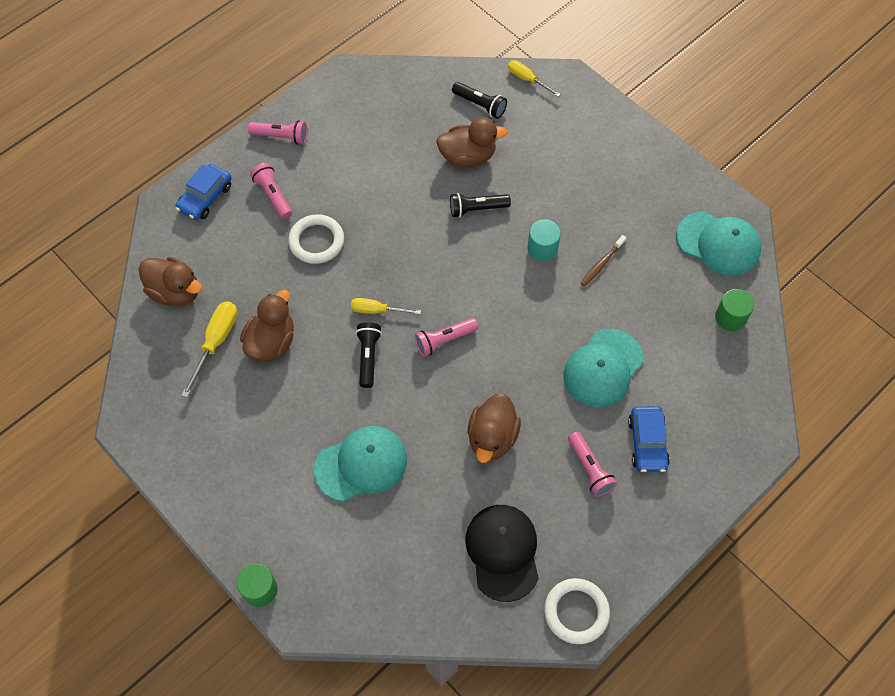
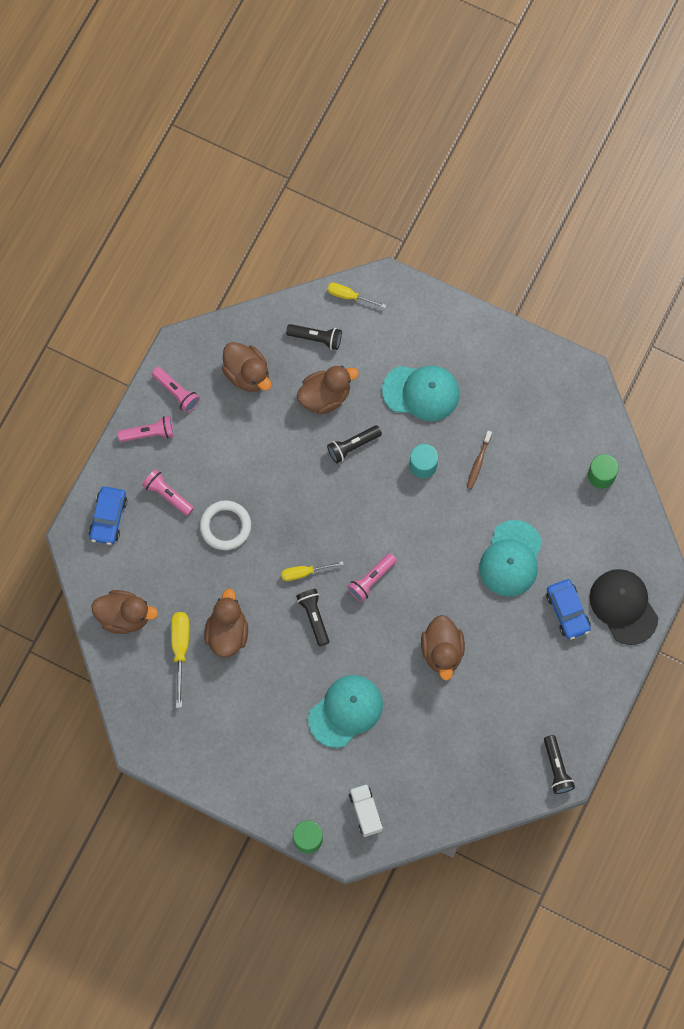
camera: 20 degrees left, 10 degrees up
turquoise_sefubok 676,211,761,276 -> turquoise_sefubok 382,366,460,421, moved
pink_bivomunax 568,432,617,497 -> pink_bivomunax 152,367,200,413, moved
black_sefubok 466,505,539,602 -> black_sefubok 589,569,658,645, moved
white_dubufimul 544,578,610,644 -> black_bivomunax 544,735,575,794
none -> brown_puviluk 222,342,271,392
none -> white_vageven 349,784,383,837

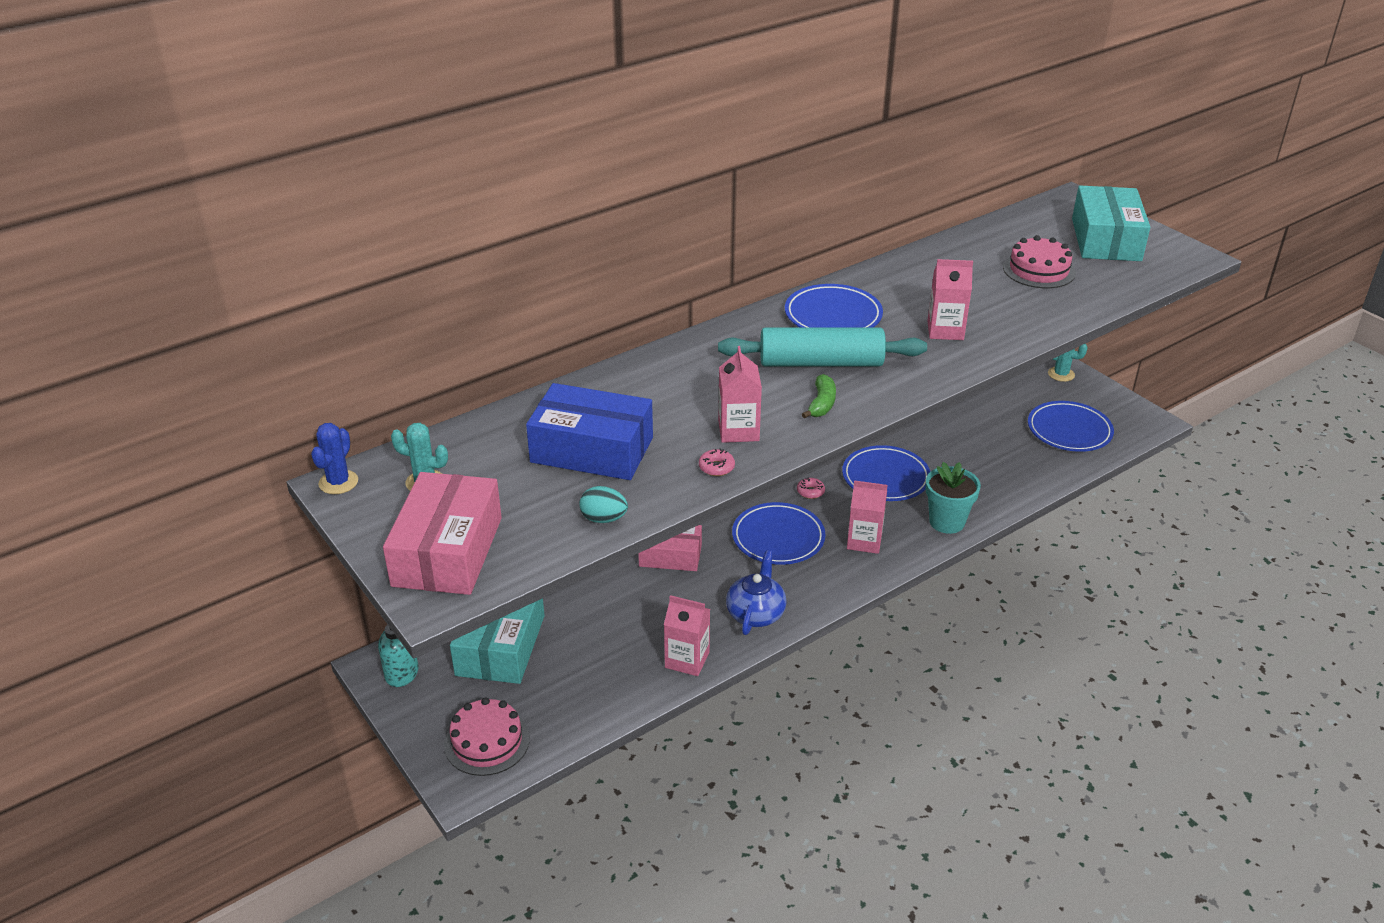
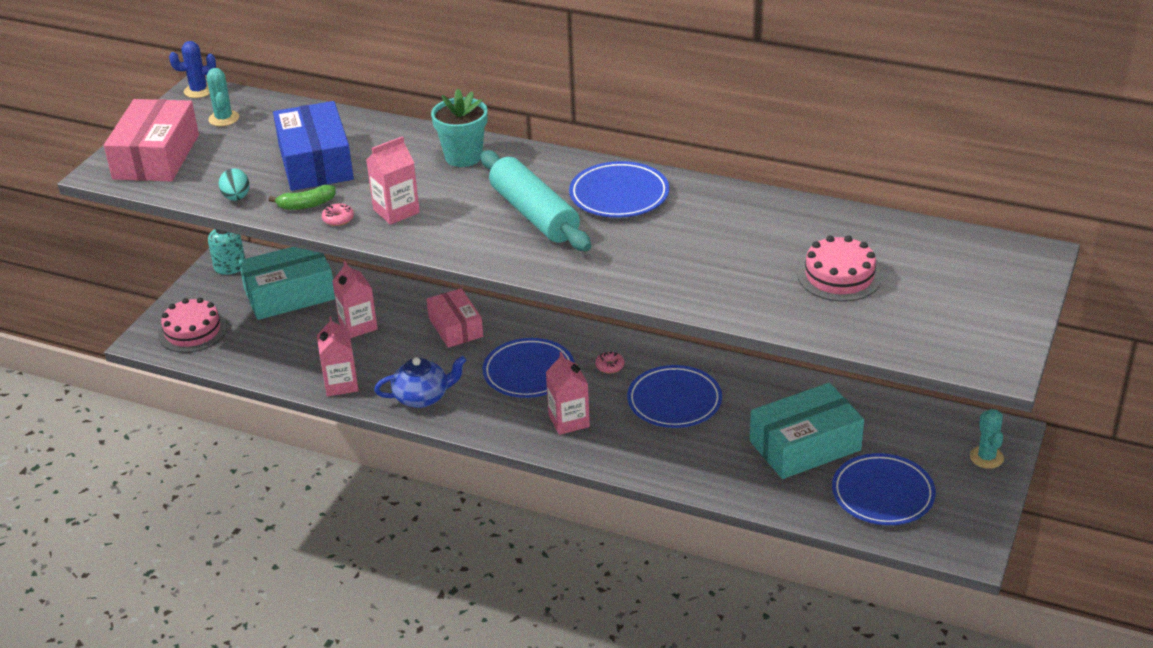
camera: 60 degrees right, 0 degrees up
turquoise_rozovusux 1072,186,1150,261 -> turquoise_rozovusux 750,383,864,479, moved
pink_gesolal 927,259,973,340 -> pink_gesolal 332,261,378,338, moved
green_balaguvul 802,374,836,419 -> green_balaguvul 269,185,336,210, moved
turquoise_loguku 925,462,981,534 -> turquoise_loguku 431,89,487,167, moved
pink_rozovusux 383,472,502,595 -> pink_rozovusux 104,99,199,181, 60 degrees counterclockwise

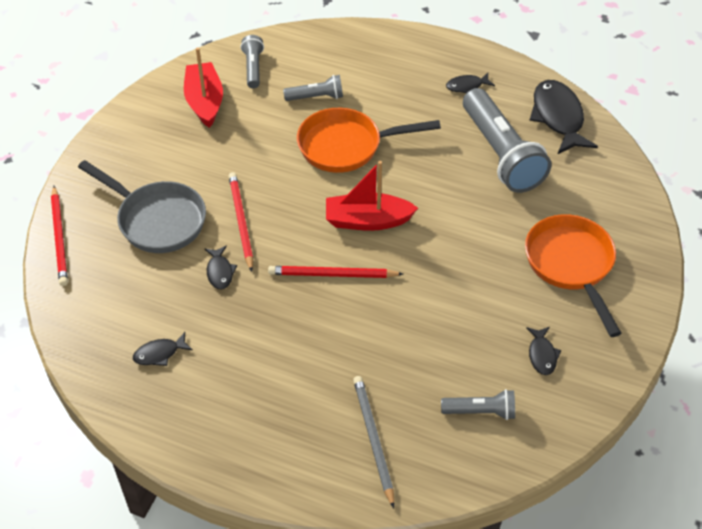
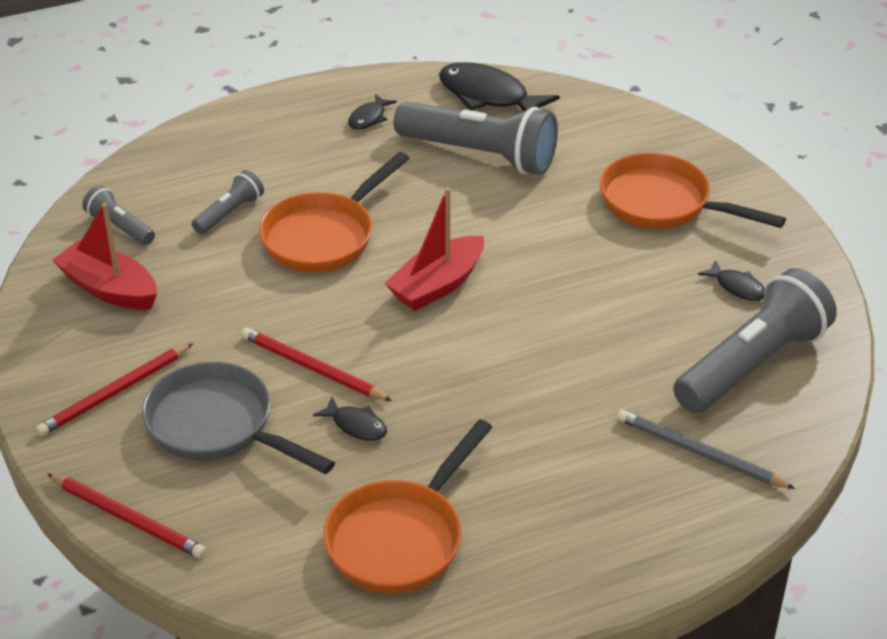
camera: 45 degrees left, 10 degrees down
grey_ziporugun 78,160,206,253 -> grey_ziporugun 142,362,335,474, 135 degrees counterclockwise
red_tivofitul 268,266,403,278 -> red_tivofitul 36,343,193,436, moved
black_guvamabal 133,332,192,366 -> orange_ziporugun 323,419,493,594
grey_bivomunax 441,389,515,420 -> grey_bivomunax 673,268,837,413, x2.06

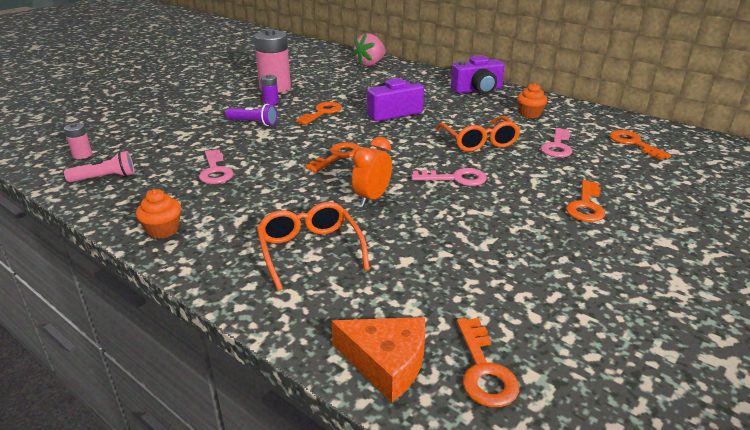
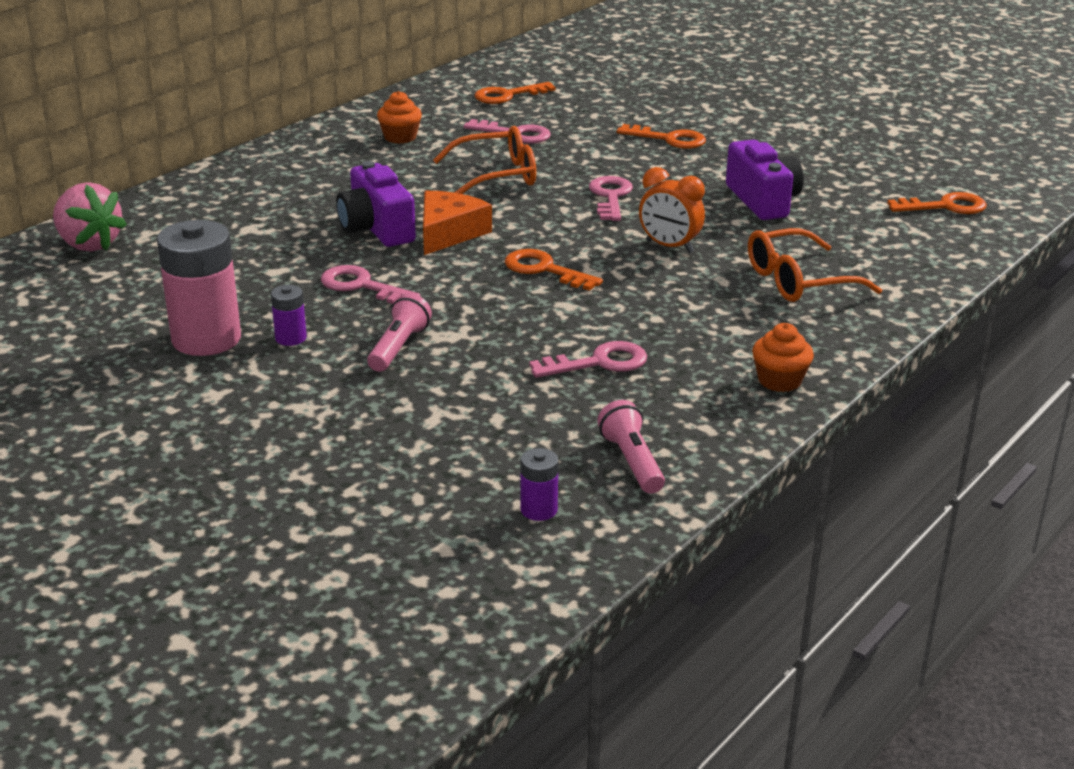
camera: 90 degrees left, 0 degrees up
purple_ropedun 451,56,505,94 -> purple_ropedun 726,140,804,220, moved
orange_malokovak 296,102,342,125 -> pink_malokovak 321,265,420,304
purple_bivomunax 225,104,277,126 -> pink_bivomunax 367,294,432,372
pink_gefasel 64,123,92,159 -> purple_gefasel 520,448,559,521
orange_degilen 331,317,426,402 -> orange_degilen 423,191,492,255, moved

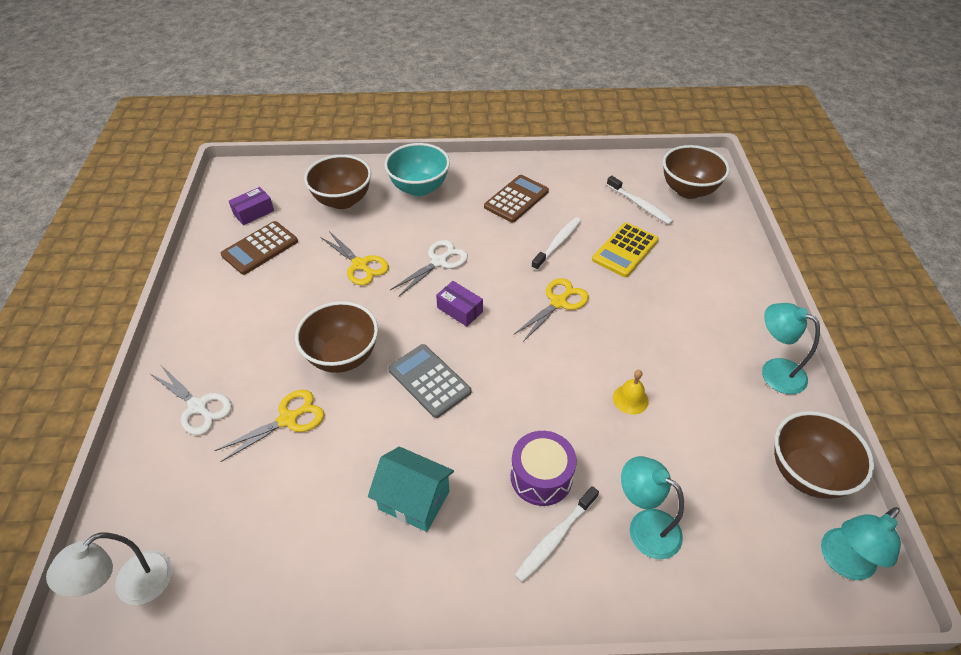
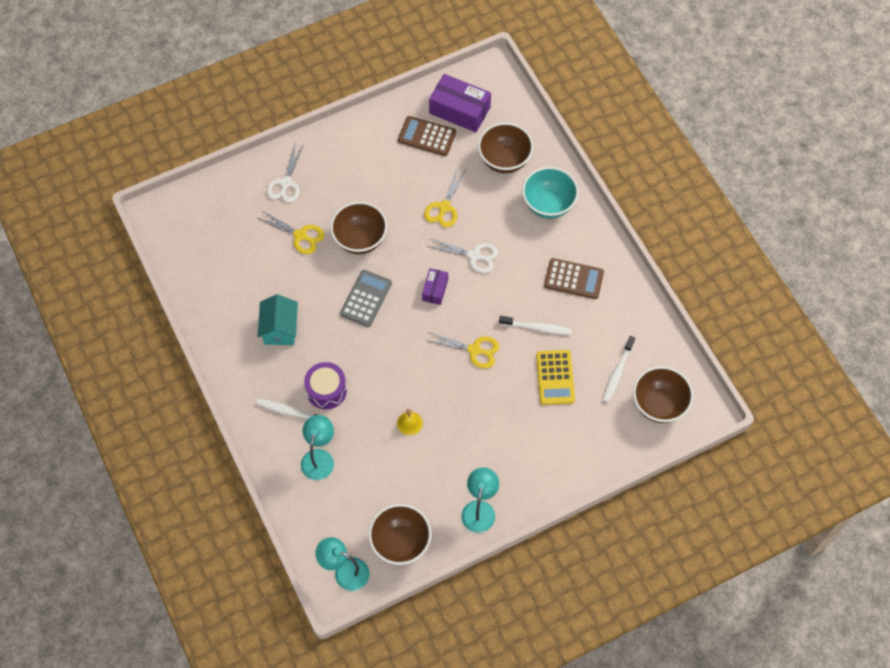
camera: 65 degrees right, 15 degrees up
purple_rozovusux 229,187,274,225 -> purple_rozovusux 429,74,491,132, x1.85
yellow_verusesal 592,222,659,277 -> yellow_verusesal 536,350,575,405, 105 degrees counterclockwise
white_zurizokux 46,533,173,605 -> none

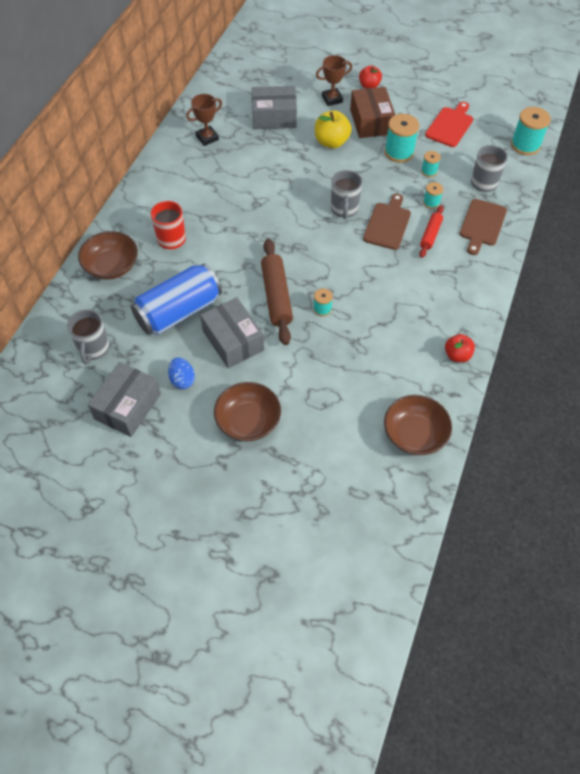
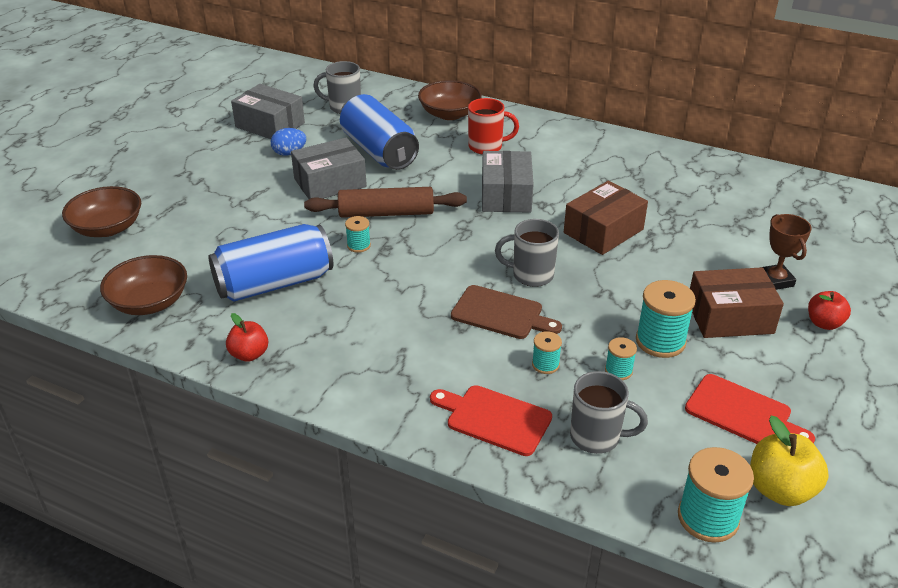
camera: 95 degrees right, 20 degrees down
grey_rozovusux 252,86,297,129 -> grey_rozovusux 482,151,534,212, moved
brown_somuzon 186,94,222,146 -> none
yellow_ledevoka 315,110,352,148 -> yellow_ledevoka 750,416,829,506, moved
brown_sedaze 460,199,507,255 -> red_sedaze 430,385,552,456
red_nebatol 419,205,444,258 -> none
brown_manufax 214,382,281,441 -> brown_manufax 62,186,141,237, moved
none -> brown_rozovusux 564,181,648,255
none -> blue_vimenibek 208,224,333,302

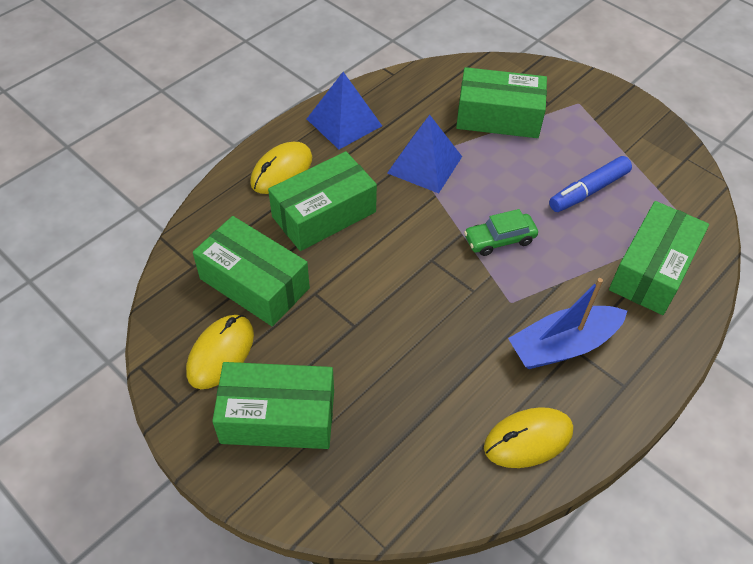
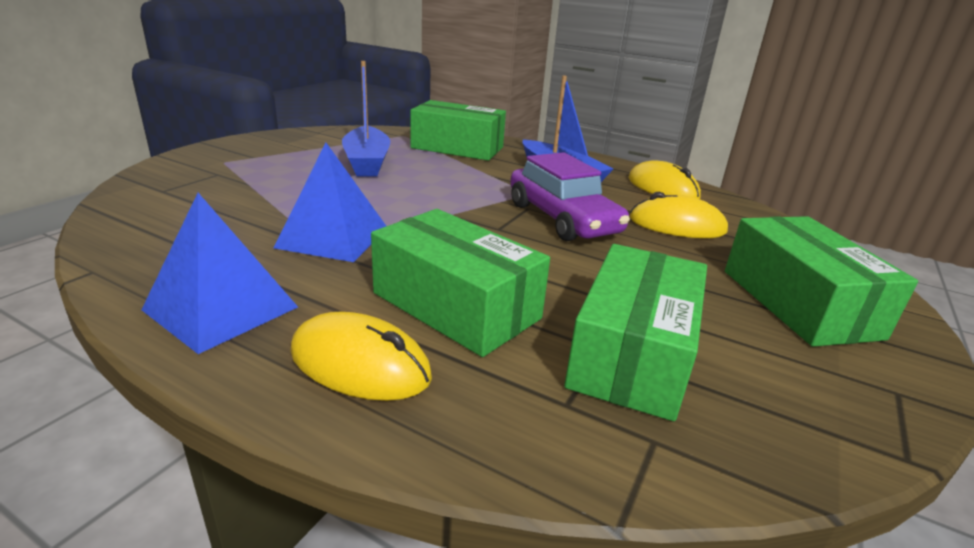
camera: 105 degrees left, 25 degrees down
green_rozovusux 456,67,547,138 -> none
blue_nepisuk 549,156,632,212 -> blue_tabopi 342,61,390,177
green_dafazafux 464,209,538,256 -> none
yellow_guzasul 186,315,254,389 -> yellow_guzasul 630,192,728,238, moved
none -> purple_dafazafux 510,152,630,241

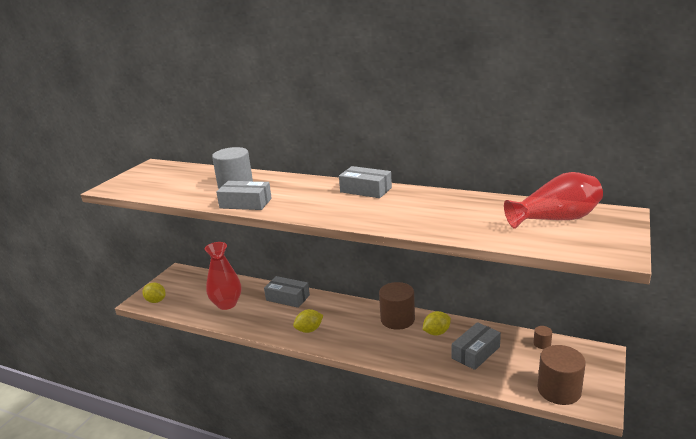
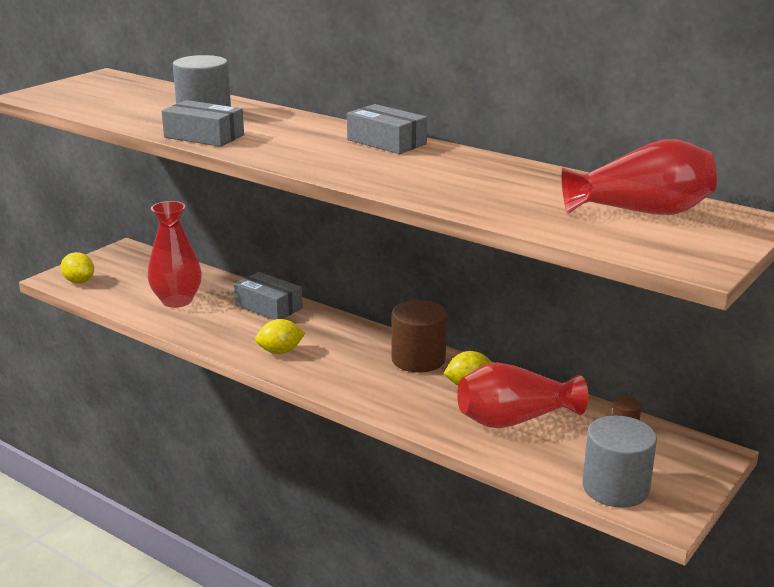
camera: 10 degrees right, 0 degrees up
grey_rozovusux 452,322,501,370 -> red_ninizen 457,362,588,429
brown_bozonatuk 537,345,586,405 -> grey_bozonatuk 582,416,657,508

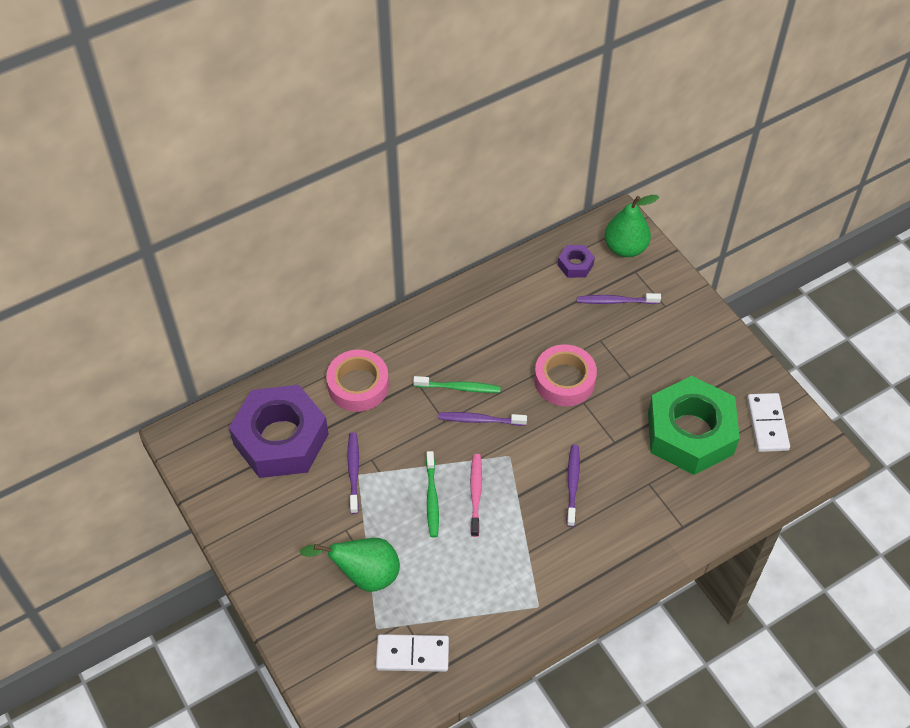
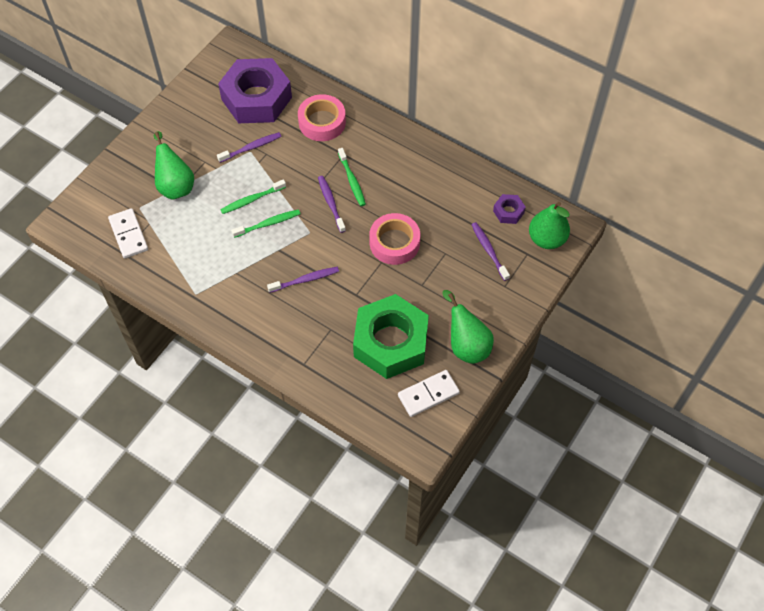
camera: 65 degrees right, 5 degrees up
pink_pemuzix 470,454,482,537 -> green_pemuzix 231,209,301,238
none -> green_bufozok 442,290,494,364

